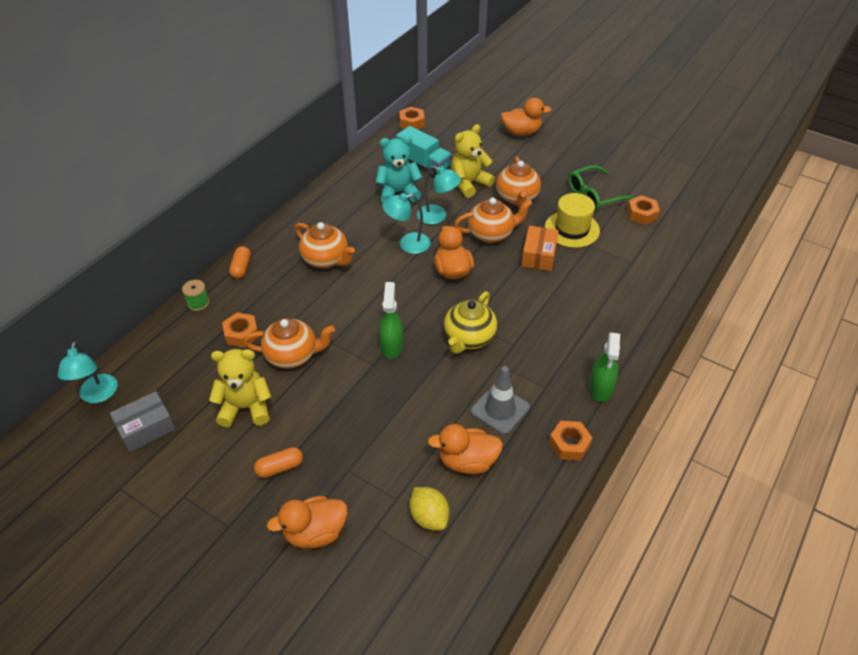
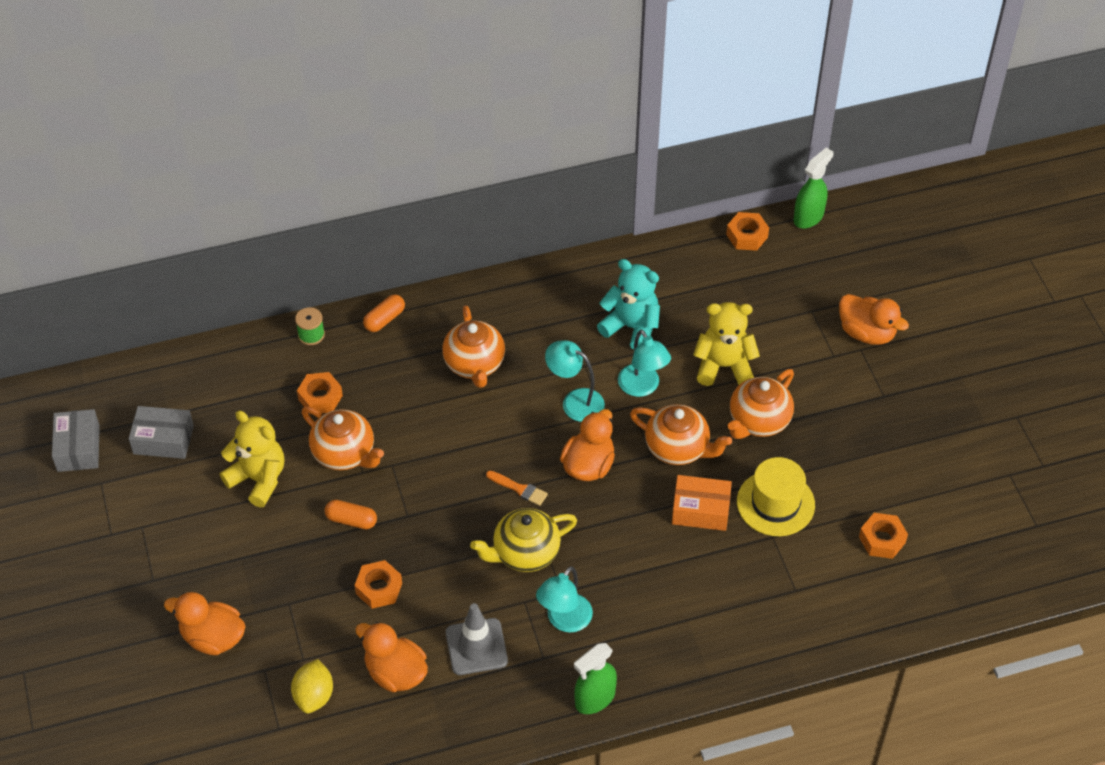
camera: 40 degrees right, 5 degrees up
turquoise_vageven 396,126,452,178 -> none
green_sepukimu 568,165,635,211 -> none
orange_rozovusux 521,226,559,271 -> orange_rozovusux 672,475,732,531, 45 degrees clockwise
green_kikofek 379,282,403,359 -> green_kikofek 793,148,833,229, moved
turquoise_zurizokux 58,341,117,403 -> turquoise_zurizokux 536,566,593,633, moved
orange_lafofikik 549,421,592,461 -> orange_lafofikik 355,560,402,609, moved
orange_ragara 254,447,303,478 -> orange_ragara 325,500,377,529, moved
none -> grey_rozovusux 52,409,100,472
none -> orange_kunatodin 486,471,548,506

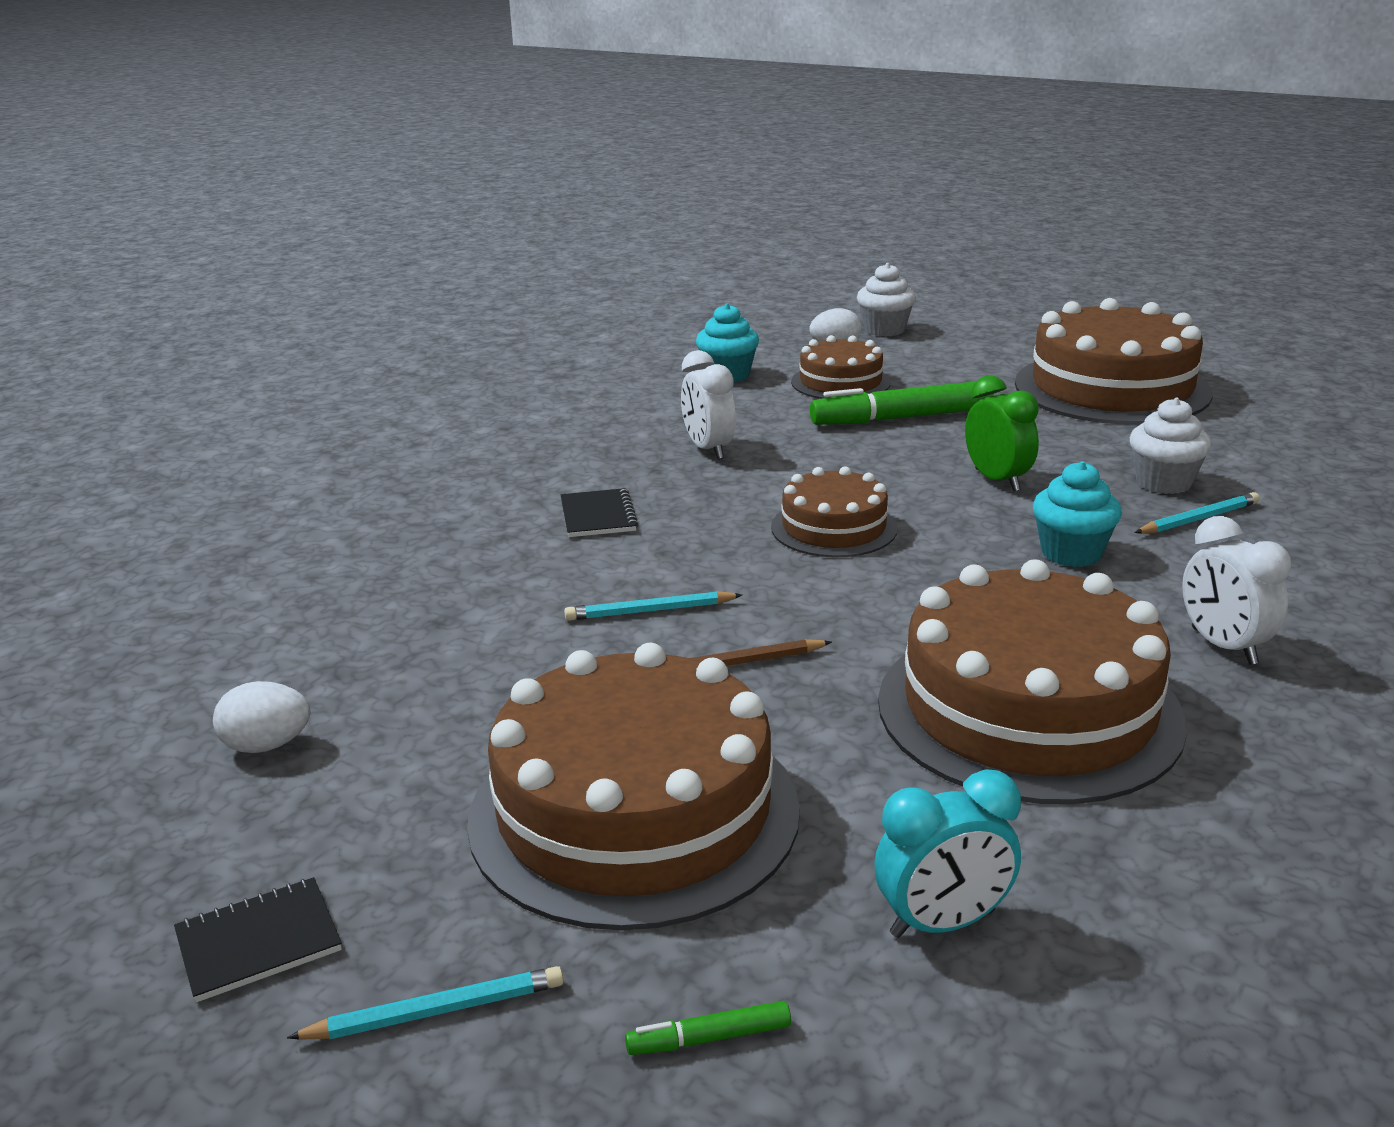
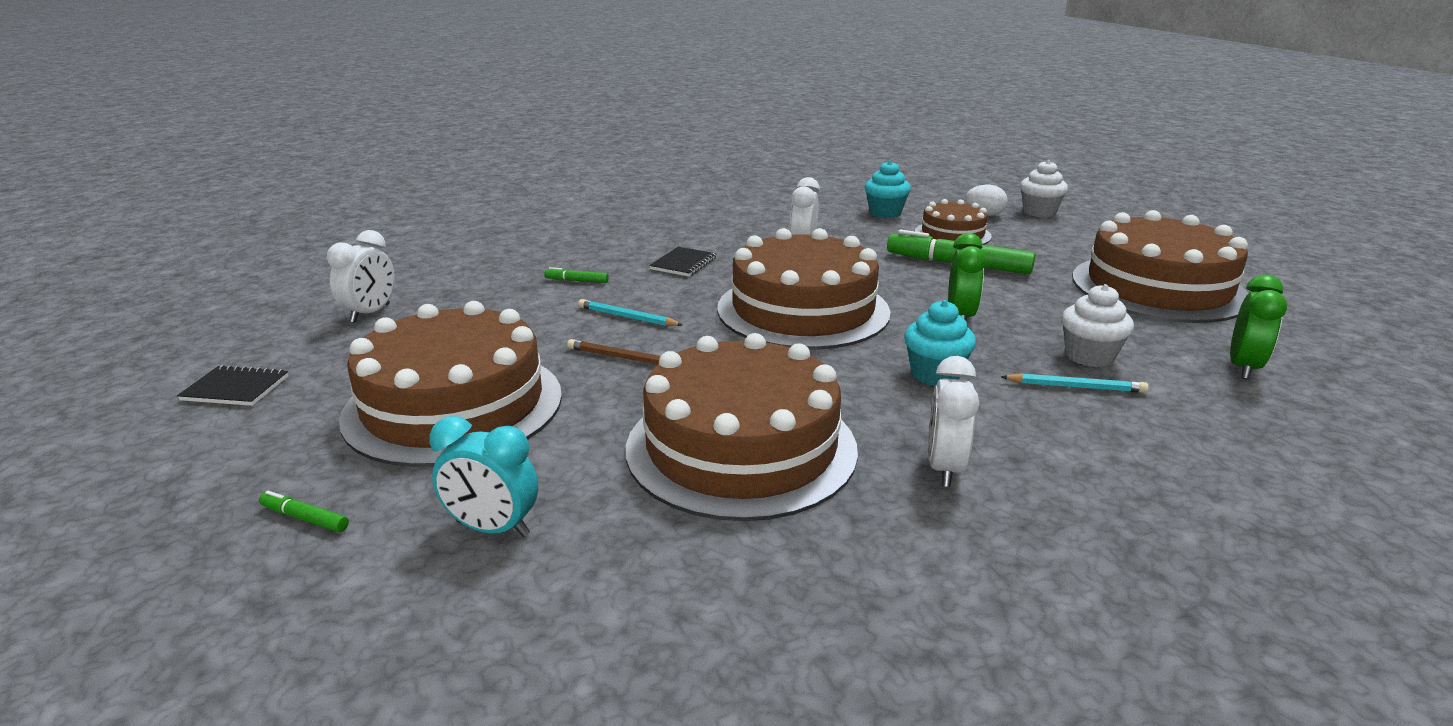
camera: 35 degrees right, 0 degrees up
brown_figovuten 771,466,898,557 -> brown_figovuten 717,228,890,350, x1.87
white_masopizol 213,681,310,753 -> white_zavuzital 327,230,395,323
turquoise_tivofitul 287,966,564,1040 -> none
none -> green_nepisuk 544,267,609,283
none -> green_zavuzital 1230,274,1287,379

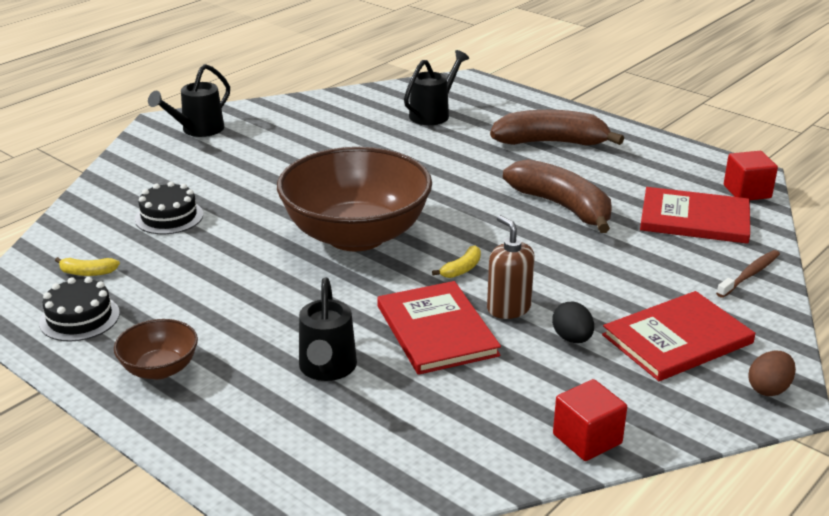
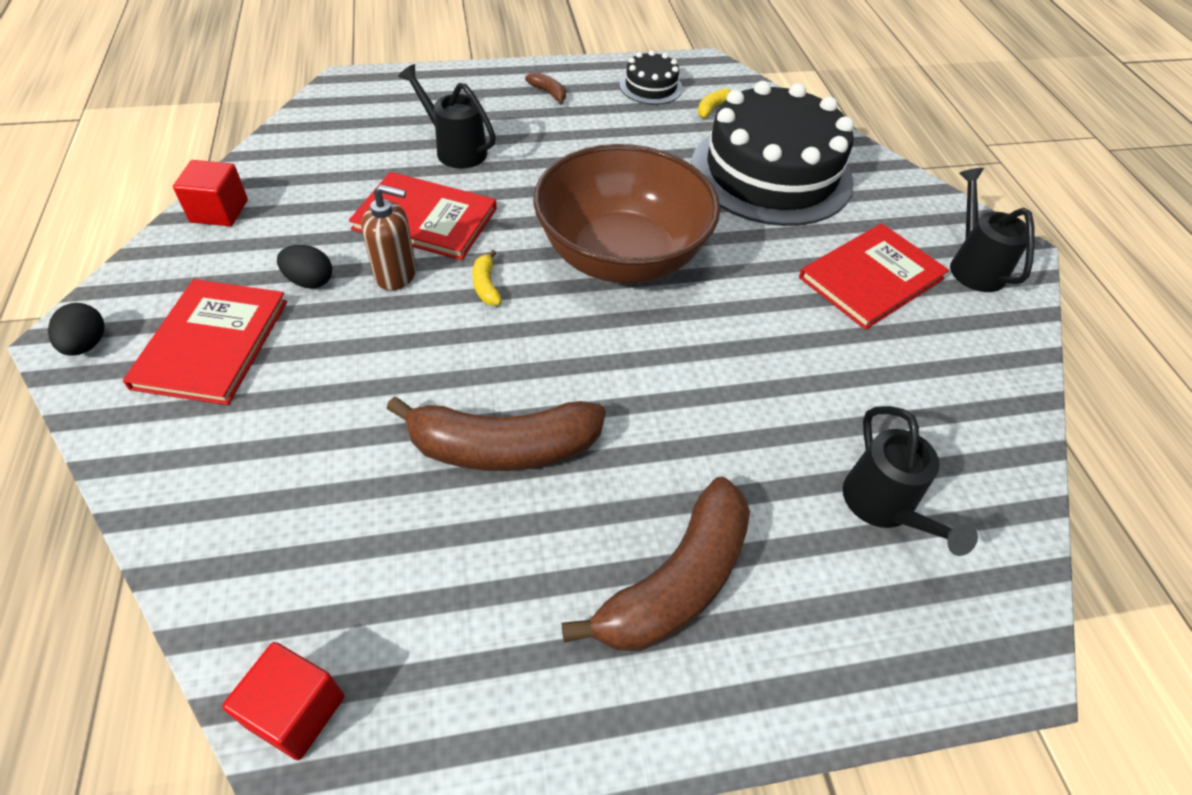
camera: 125 degrees right, 20 degrees up
black_figovuten 135,182,203,234 -> black_figovuten 691,81,854,226, x2.29
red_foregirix 640,187,750,244 -> red_foregirix 799,223,949,330, moved
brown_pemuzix 716,250,780,298 -> none
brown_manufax 114,319,198,379 -> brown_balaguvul 525,72,566,105
brown_masopizol 748,351,796,396 -> black_masopizol 48,303,104,356

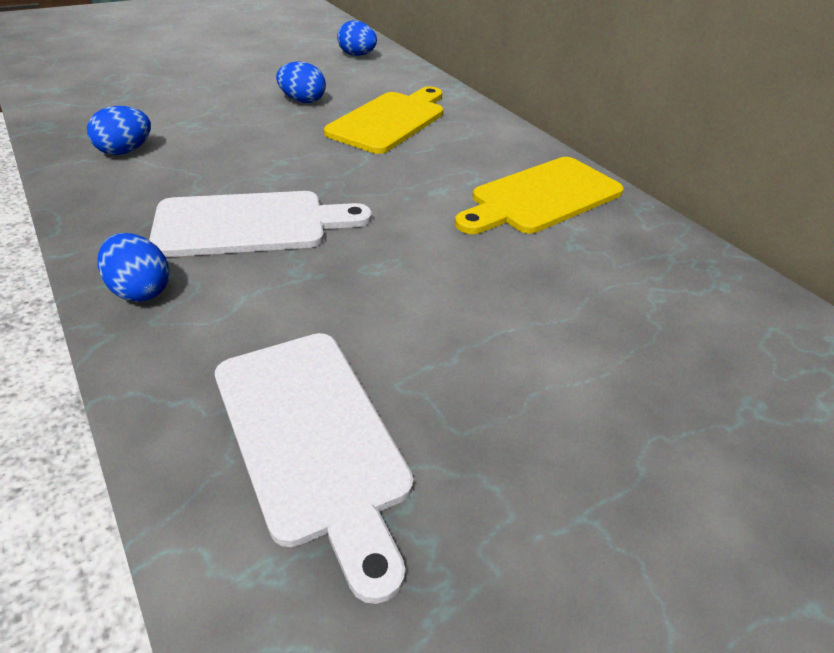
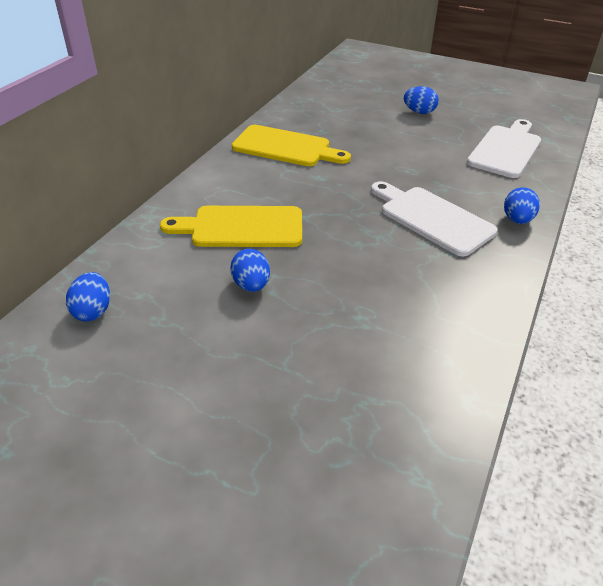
camera: 120 degrees left, 0 degrees up
blue_masopizol 87,106,151,155 -> blue_masopizol 404,86,439,114, moved

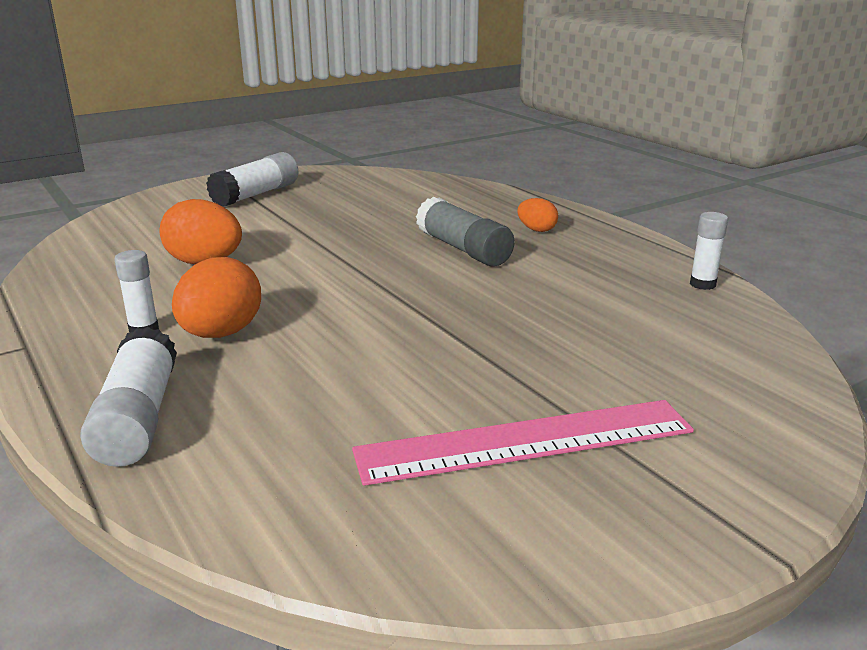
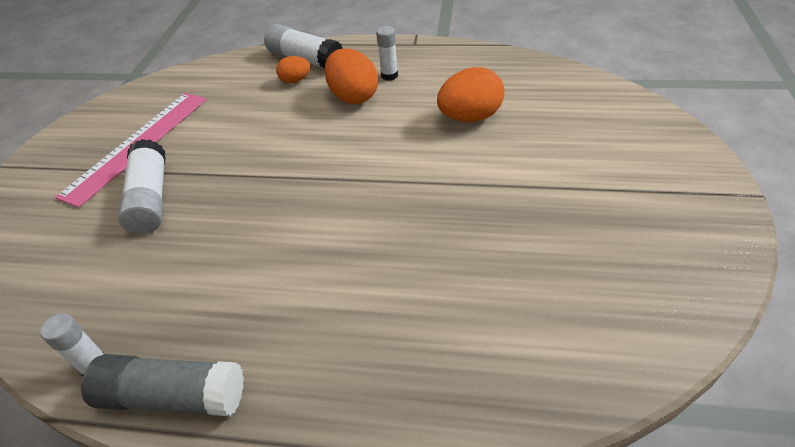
camera: 135 degrees right, 20 degrees up
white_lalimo 206,152,299,207 -> white_lalimo 117,139,166,234, moved
grey_lalimo 416,197,515,266 -> grey_lalimo 81,354,244,416, moved
orange_masopizol 517,198,558,232 -> orange_masopizol 276,56,311,83, moved

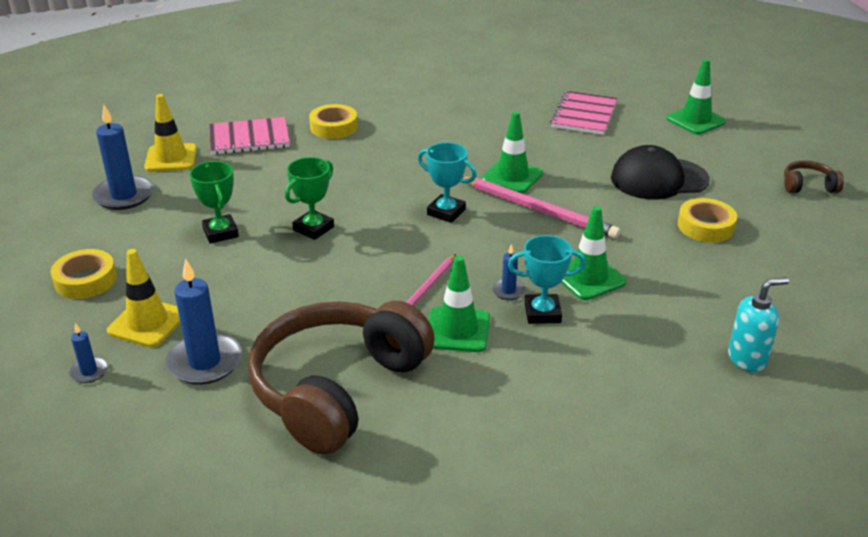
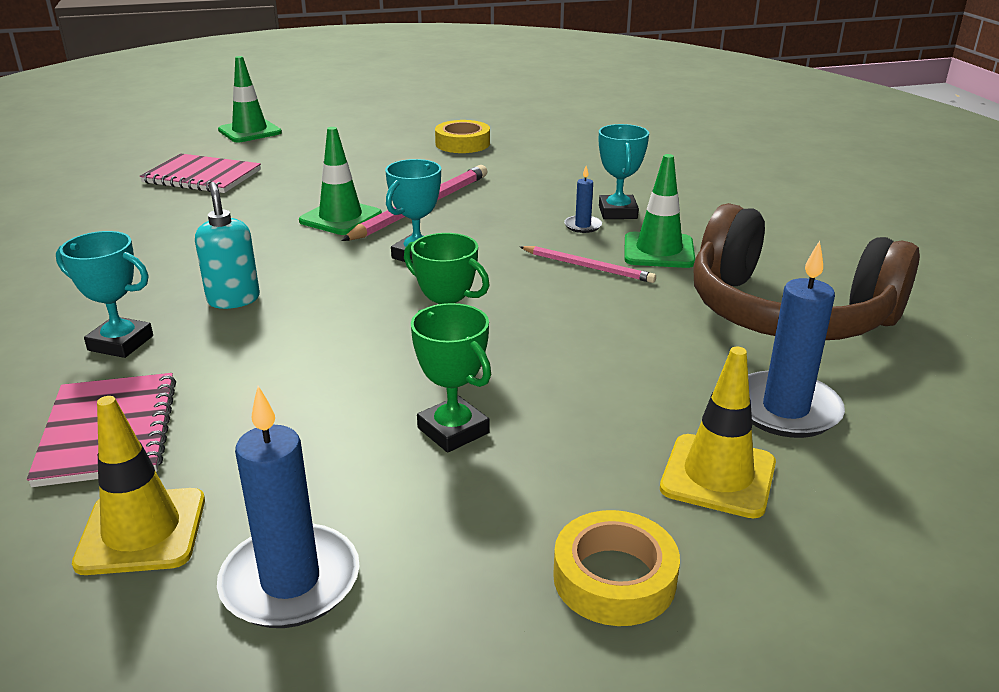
camera: 90 degrees left, 5 degrees down
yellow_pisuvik 309,104,358,139 -> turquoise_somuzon 56,231,153,358
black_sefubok 611,145,710,199 -> none
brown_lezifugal 784,160,844,193 -> none
green_somuzon 189,161,239,244 -> green_somuzon 411,303,491,453, 75 degrees clockwise
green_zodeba 561,206,626,300 -> none
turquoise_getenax 728,277,789,372 -> turquoise_getenax 195,182,260,309, moved
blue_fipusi 69,323,108,383 -> none

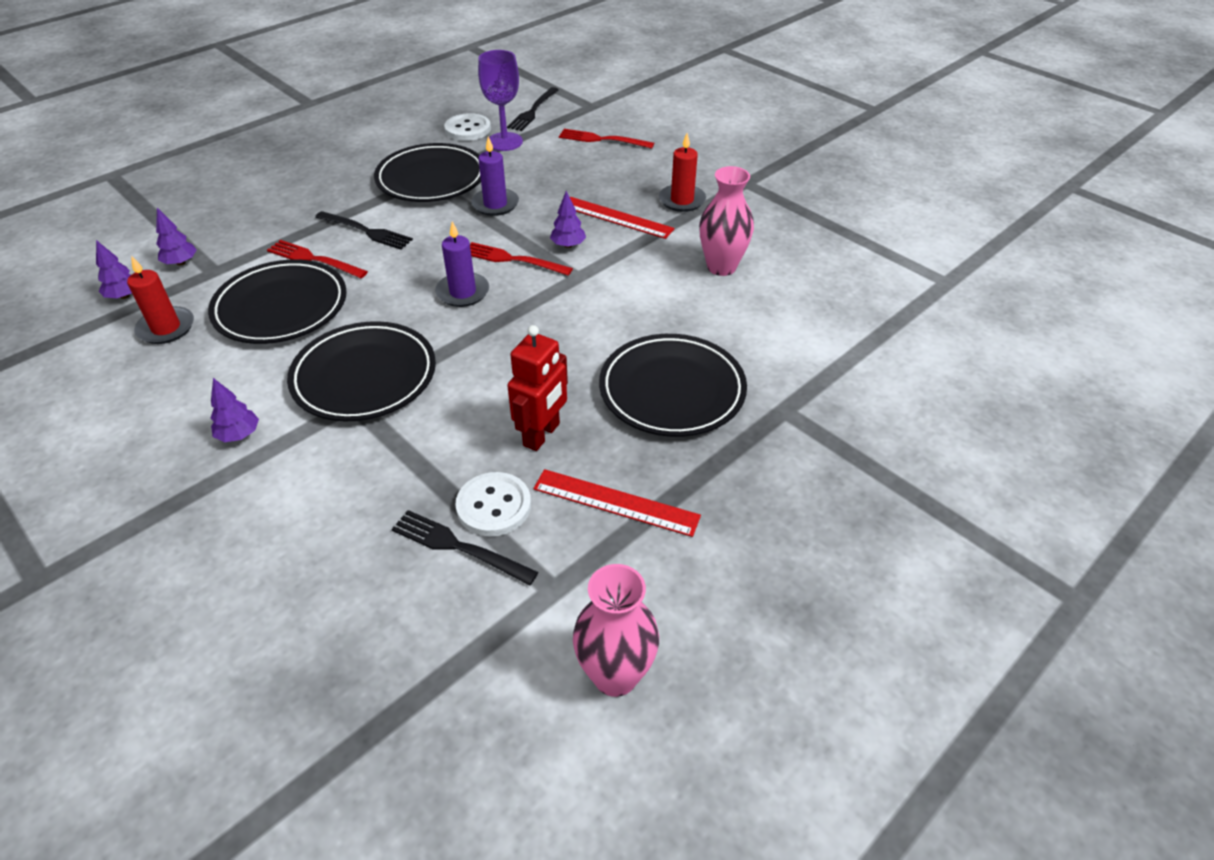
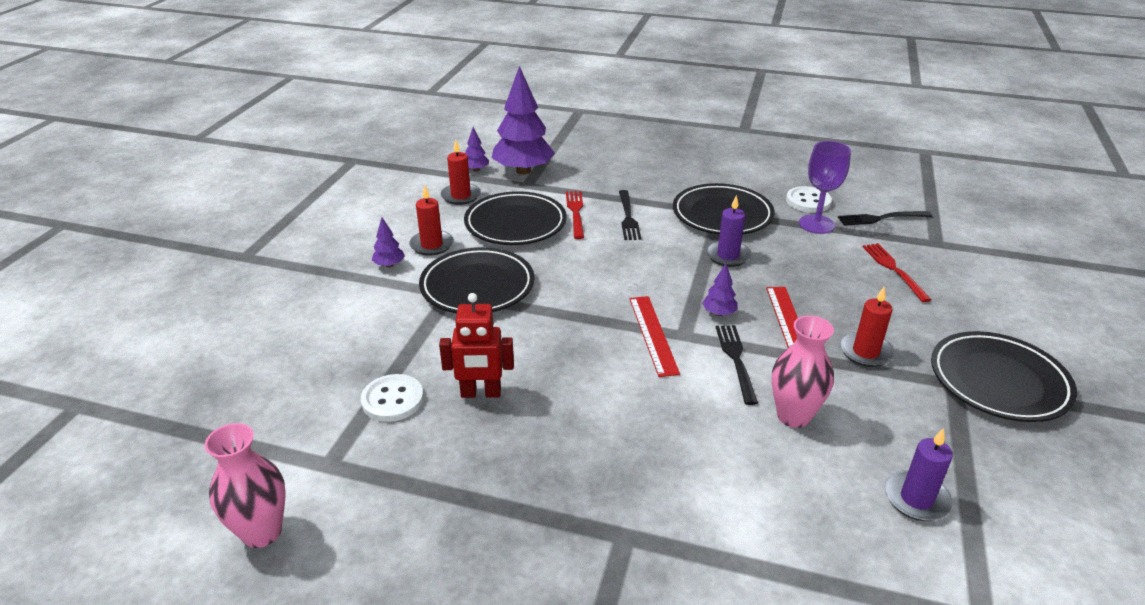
camera: 60 degrees right, 10 degrees down
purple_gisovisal 156,208,197,266 -> purple_gisovisal 492,66,555,175, x2.31
purple_fipusi 435,221,489,307 -> purple_fipusi 885,428,953,521, moved
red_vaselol 470,242,573,276 -> none
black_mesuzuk 599,334,747,437 -> black_mesuzuk 931,331,1077,422, moved
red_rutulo 533,469,701,537 -> red_rutulo 629,296,680,377, moved
black_vaselol 392,510,539,586 -> black_vaselol 716,325,758,405, moved
none -> red_fipusi 409,185,454,256

